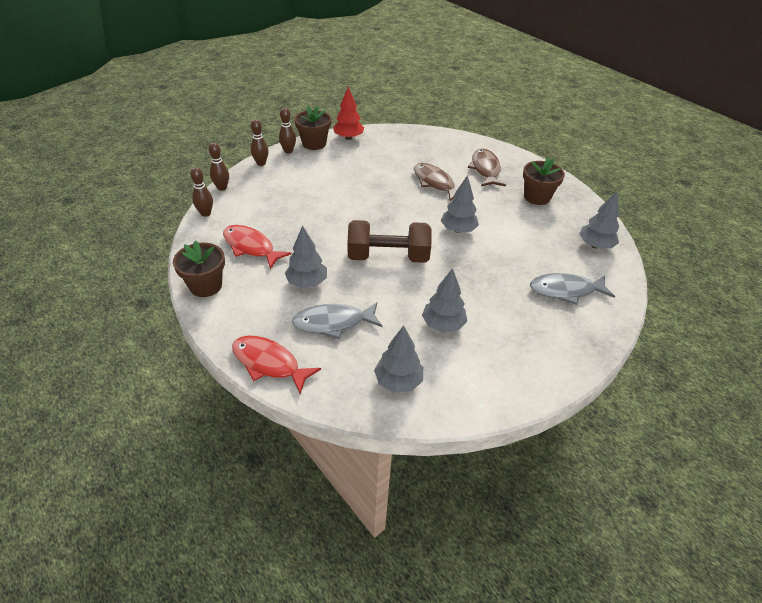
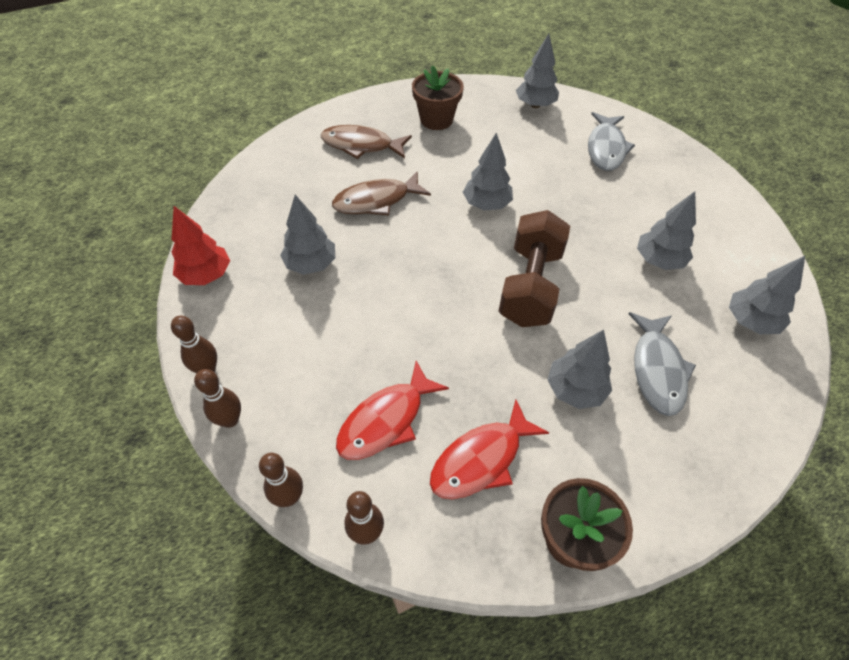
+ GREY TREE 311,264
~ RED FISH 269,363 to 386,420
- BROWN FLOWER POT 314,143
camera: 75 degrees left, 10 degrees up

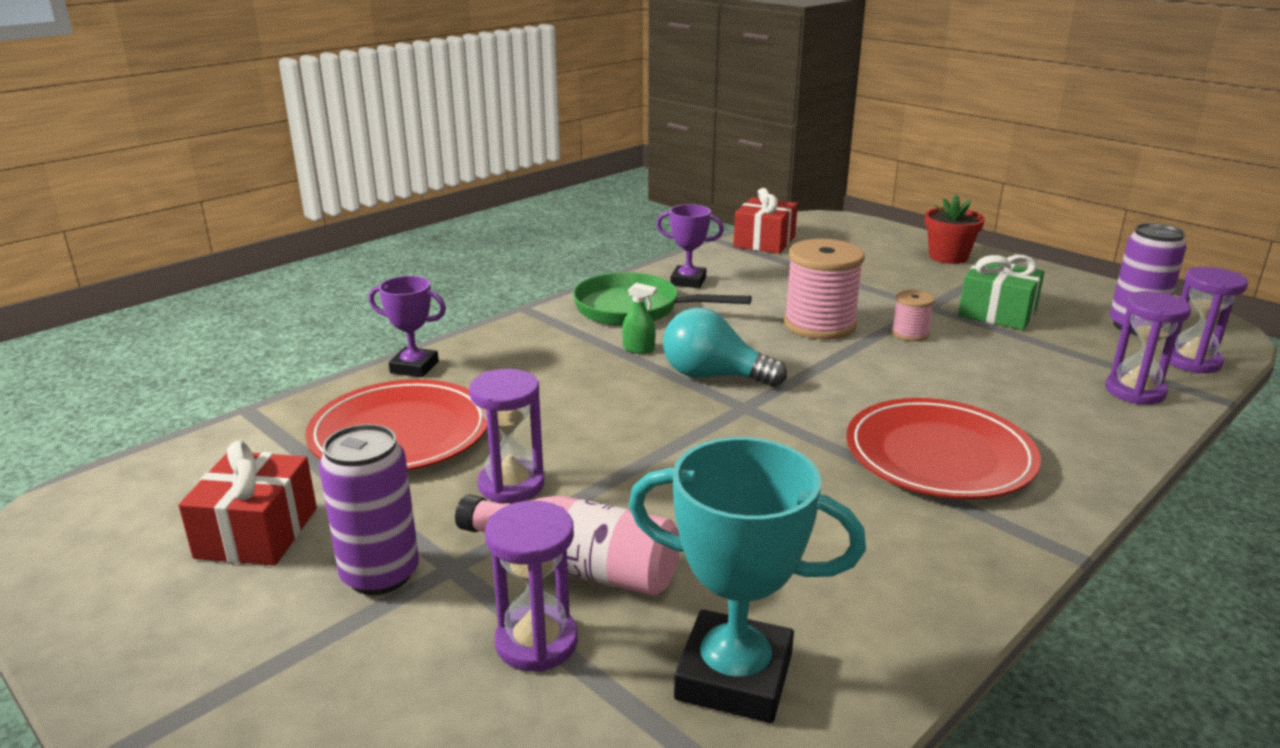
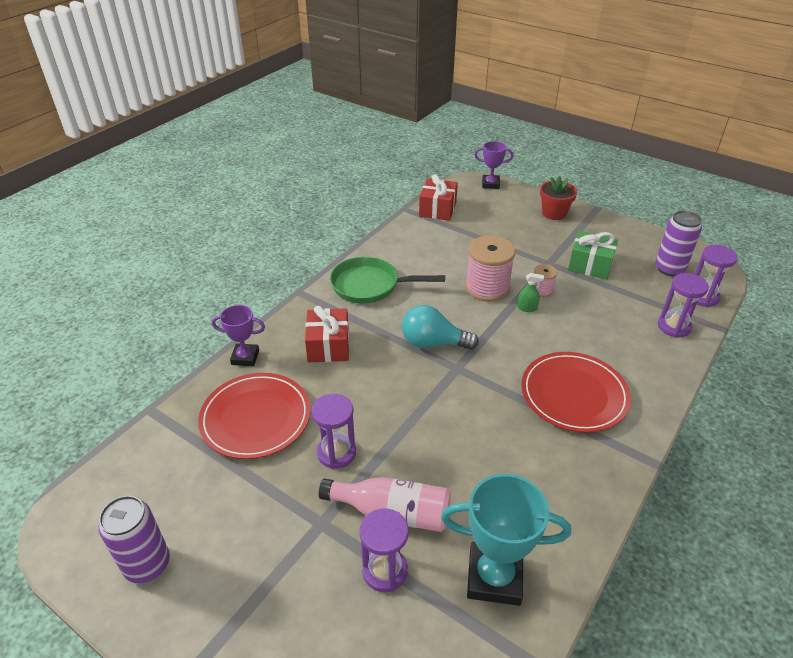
~ PURPLE CAN 380,574 to 147,564
~ RED GIFT 257,533 to 328,346
~ PURPLE TROPHY 688,281 to 490,184
~ GREEN SPRAY BOTTLE 638,349 to 527,308
camera: 10 degrees left, 15 degrees up

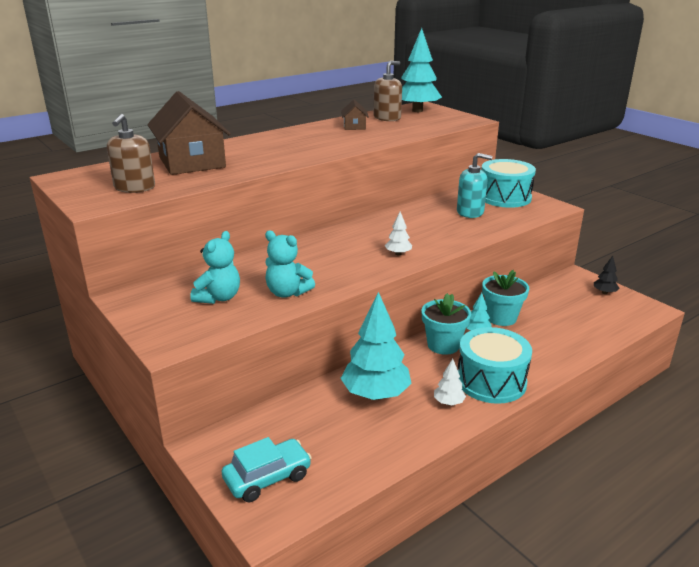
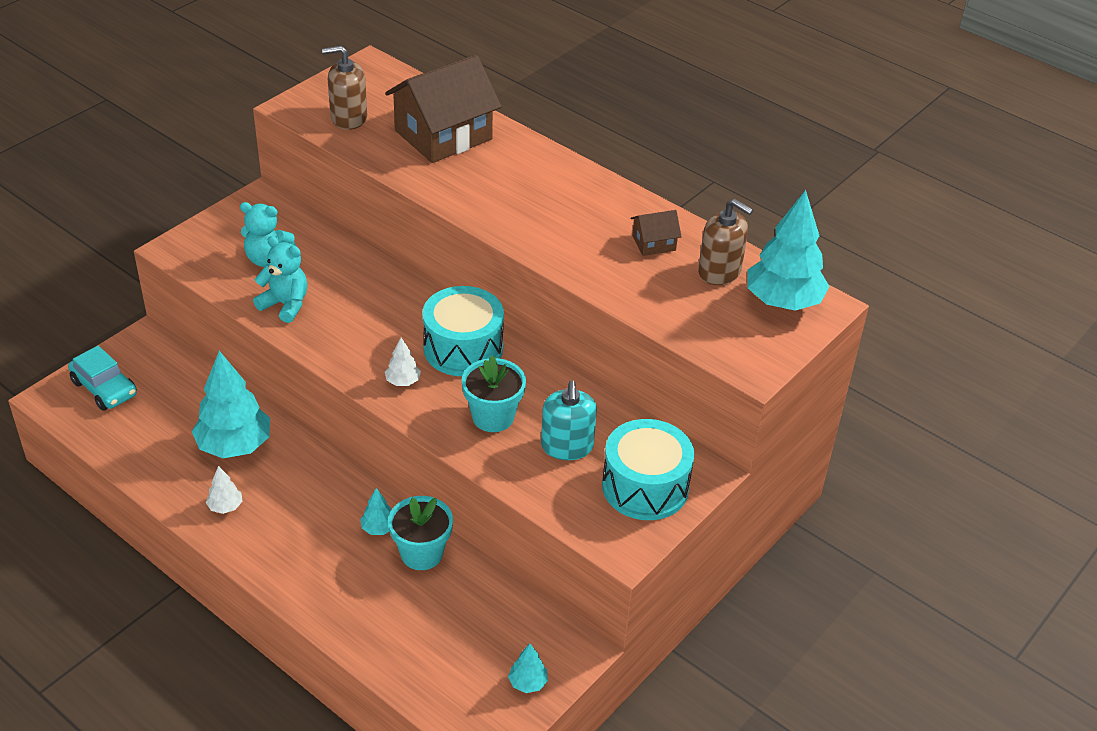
~ TURQUOISE TEDDY BEAR 287,293 = 285,305 105 degrees clockwise
~ TURQUOISE DRUM 491,381 to 463,348
~ TURQUOISE FLOWER POT 443,345 to 493,417
~ BLACK TREE 604,292 to TURQUOISE TREE 527,682
camera: 75 degrees right, 15 degrees up

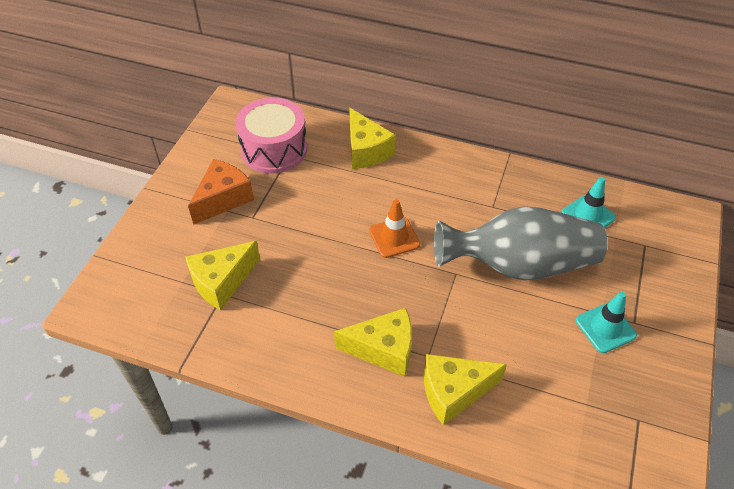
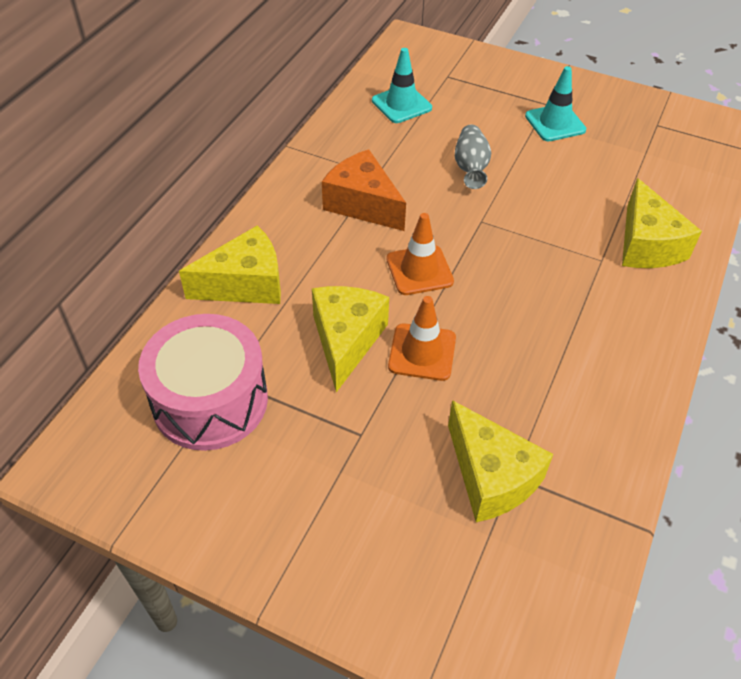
~ YELLOW CHEESE 384,349 to 346,340
~ ORANGE CHEESE 223,199 to 363,204
+ ORANGE TRAFFIC CONE 422,352
~ GREY VASE 519,265 = 471,167 x0.43
camera: 85 degrees left, 0 degrees up

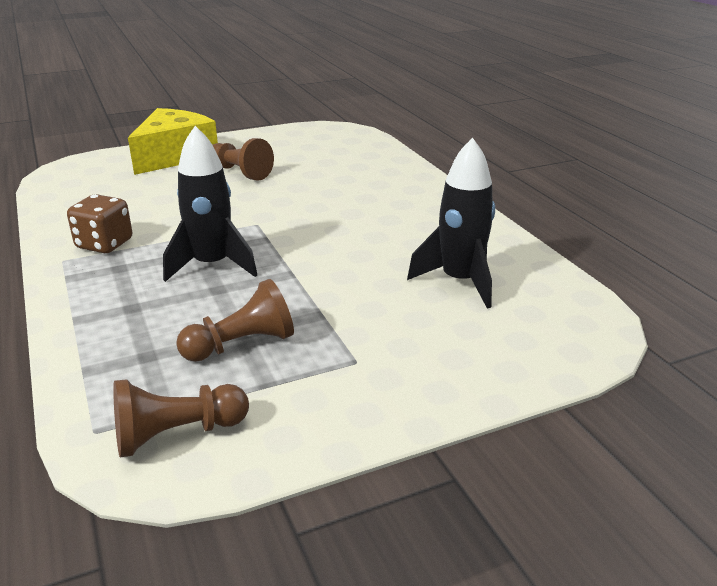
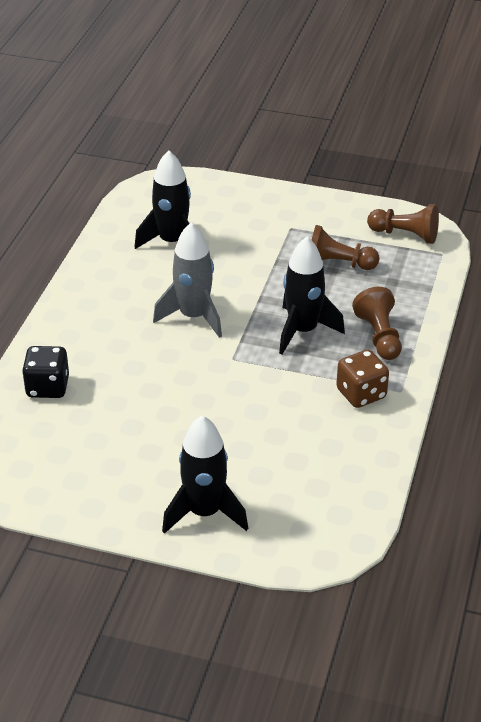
+ BLACK DICE 48,387
+ GREY ROCKET 193,317
~ YELLOW CHEESE 174,156 to BLACK ROCKET 204,512
~ BROWN PAWN 240,172 to 379,336
camera: 140 degrees left, 10 degrees up

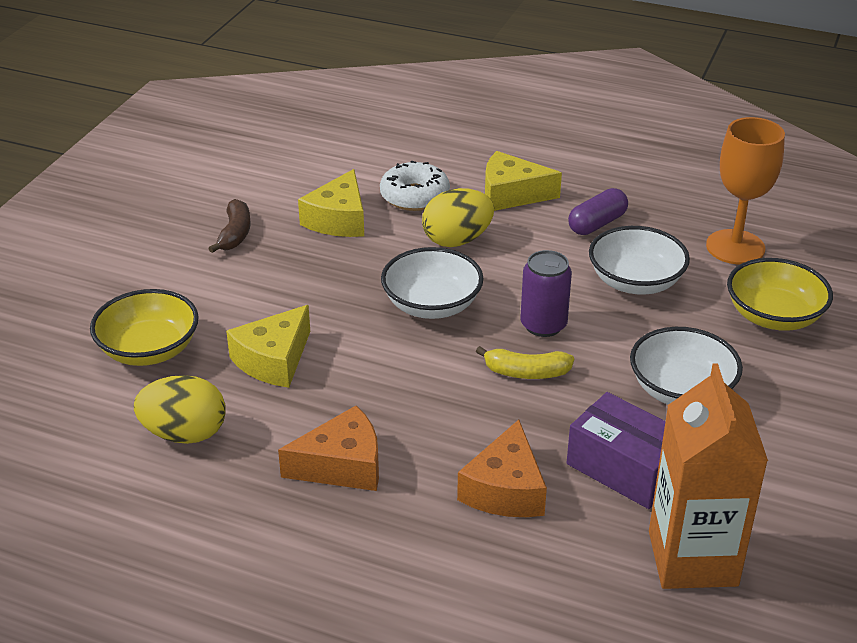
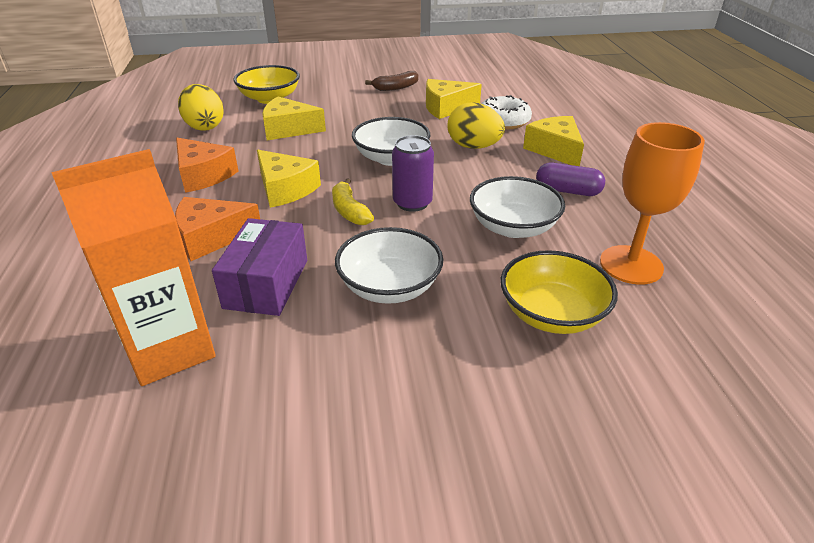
+ YELLOW CHEESE 285,189
camera: 60 degrees right, 0 degrees up

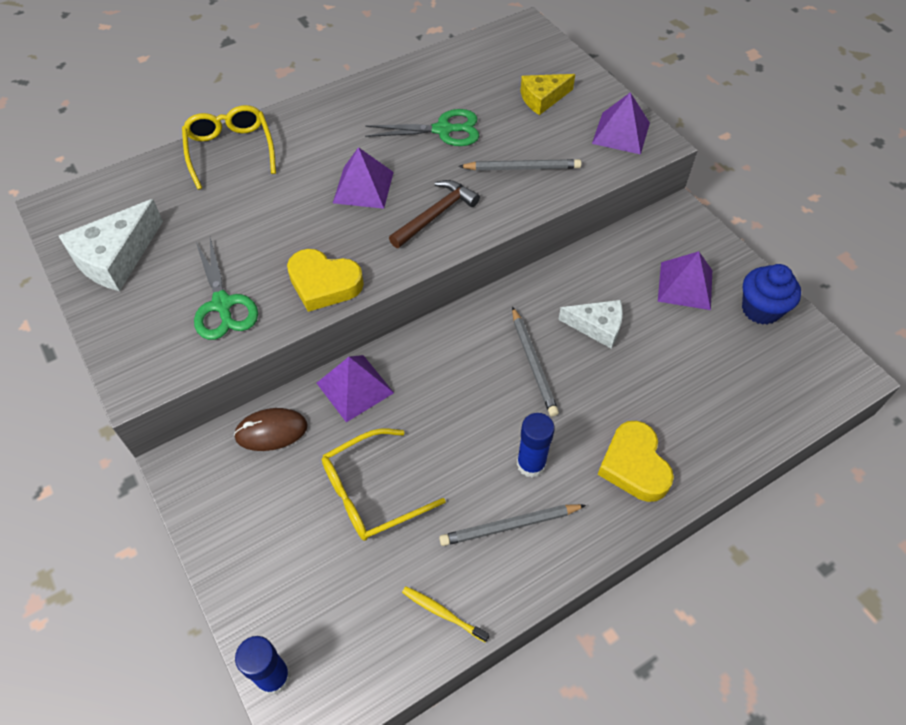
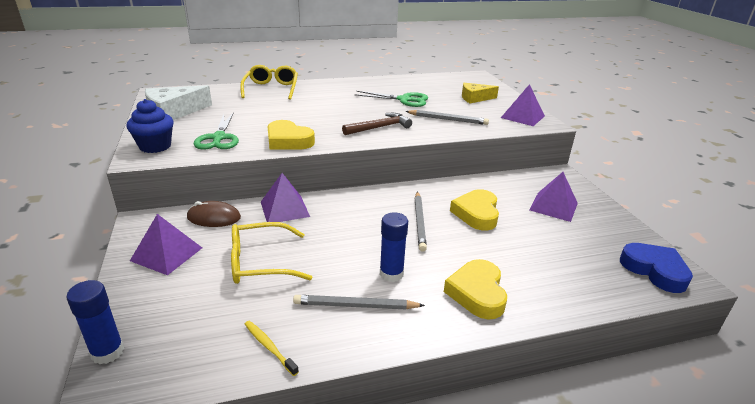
~ BLUE CUPCAKE 760,309 to 155,146
~ PURPLE PYRAMID 363,187 to 166,254
~ WHITE CHEESE 597,327 to YELLOW HEART 476,214
+ BLUE HEART 654,270
camera: 15 degrees right, 25 degrees down

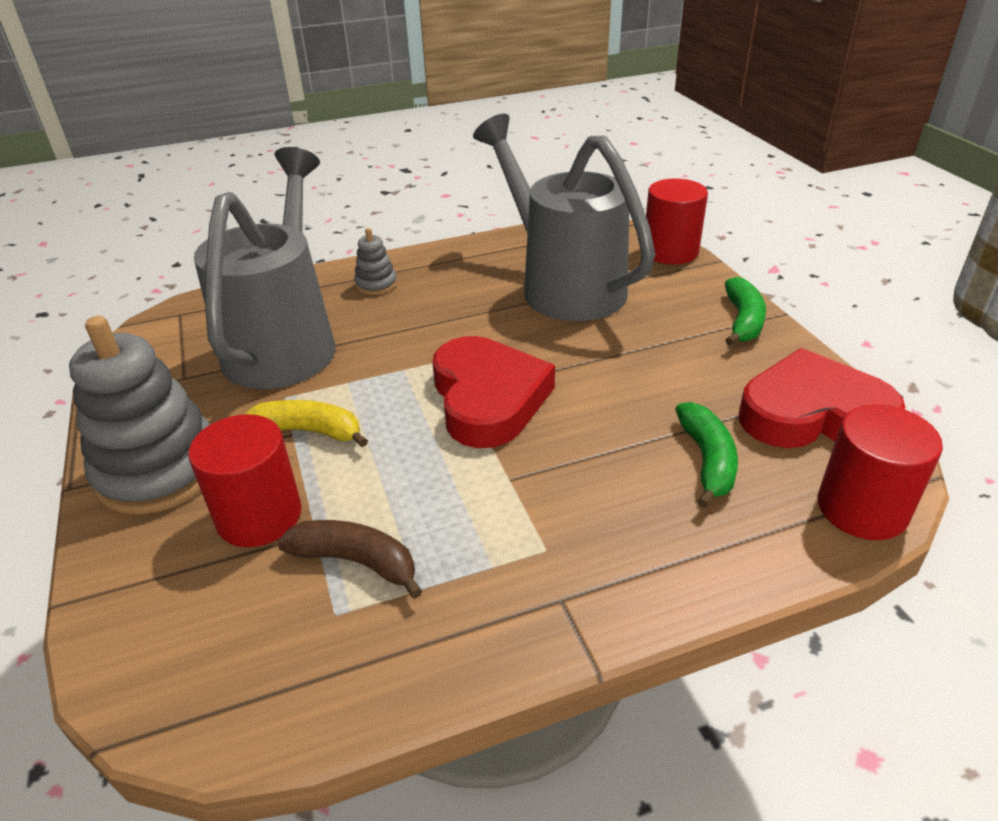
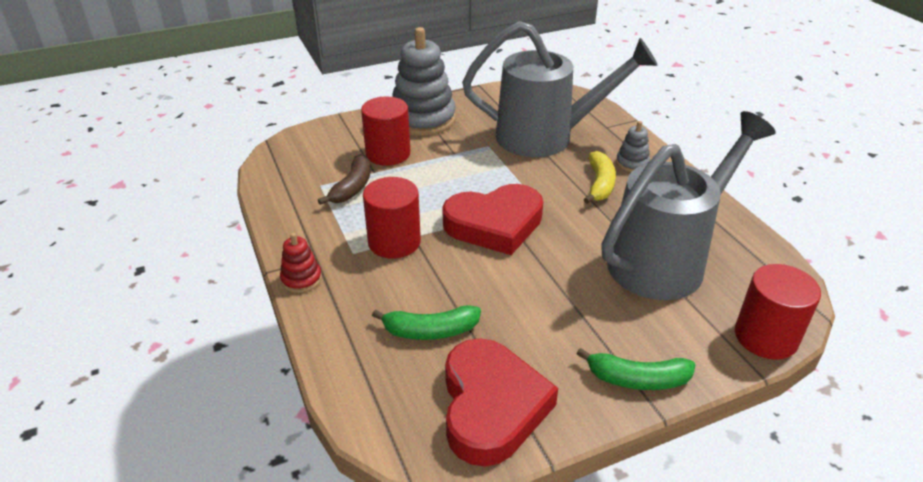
+ RED STACKING TOY 301,279
~ RED CYLINDER 862,508 to 394,242
~ YELLOW BANANA 309,431 to 600,184
camera: 85 degrees right, 0 degrees up

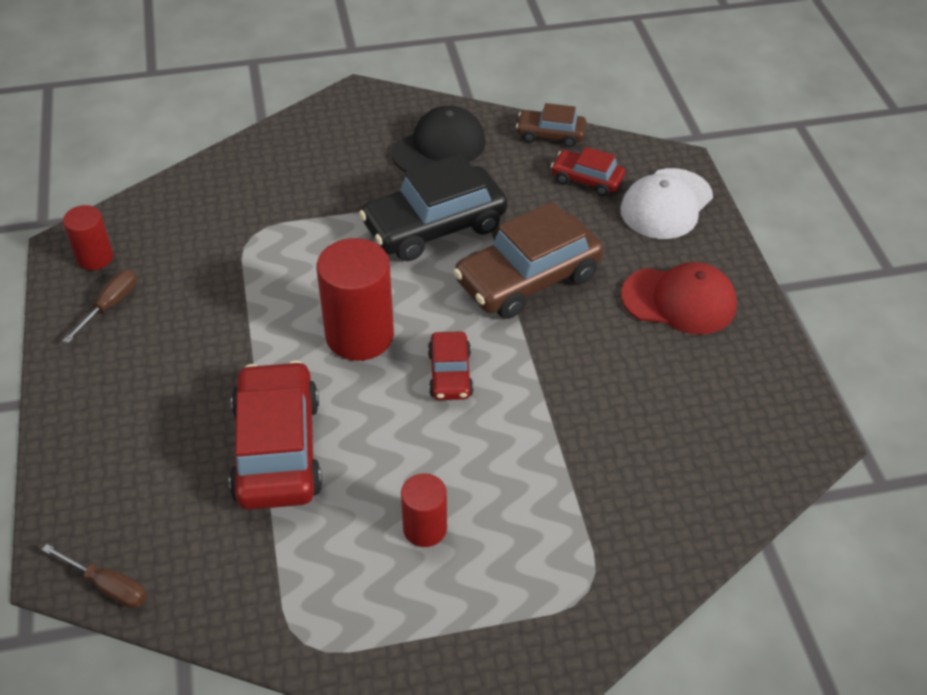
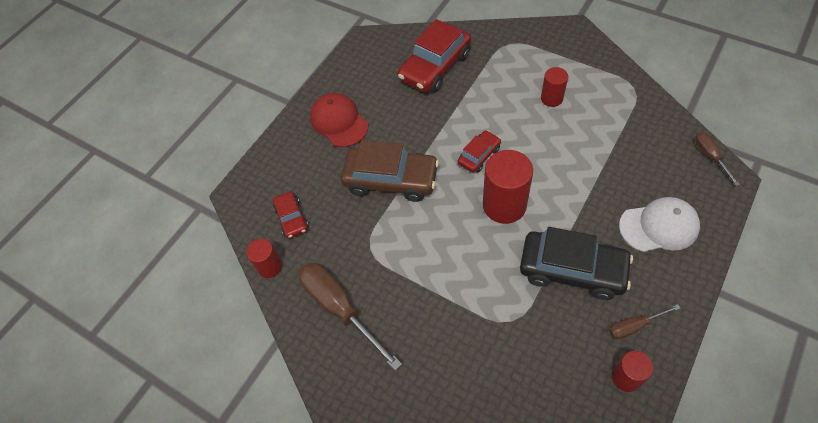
~ BROWN CAR 550,135 to RED CYLINDER 270,266
~ BLACK CAP 439,147 to BROWN SCREWDRIVER 339,308
~ RED CAR 277,449 to 435,67
~ BLACK CAR 434,226 to 572,270
~ WHITE CAP 666,204 to 659,226
camera: 130 degrees left, 10 degrees up

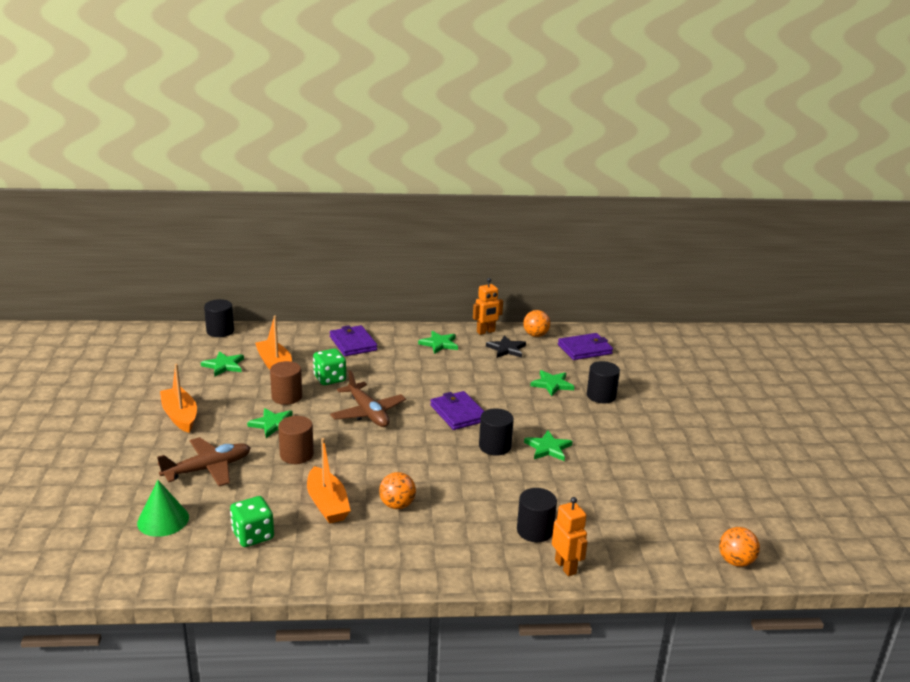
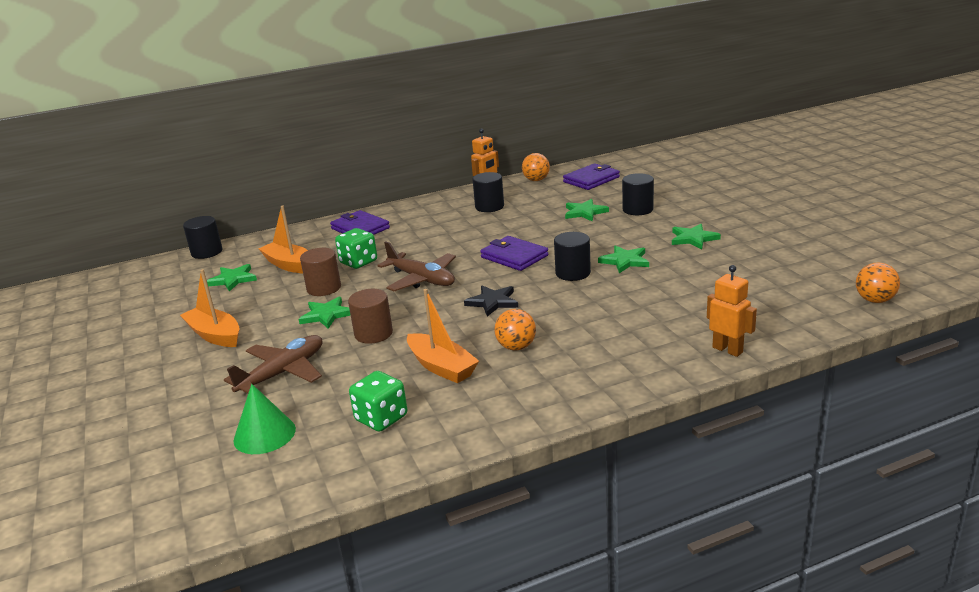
~ BLACK STAR 506,349 to 493,302
~ BLACK CYLINDER 535,530 to 489,207
~ GREEN STAR 439,344 to 693,238
camera: 15 degrees left, 0 degrees up

